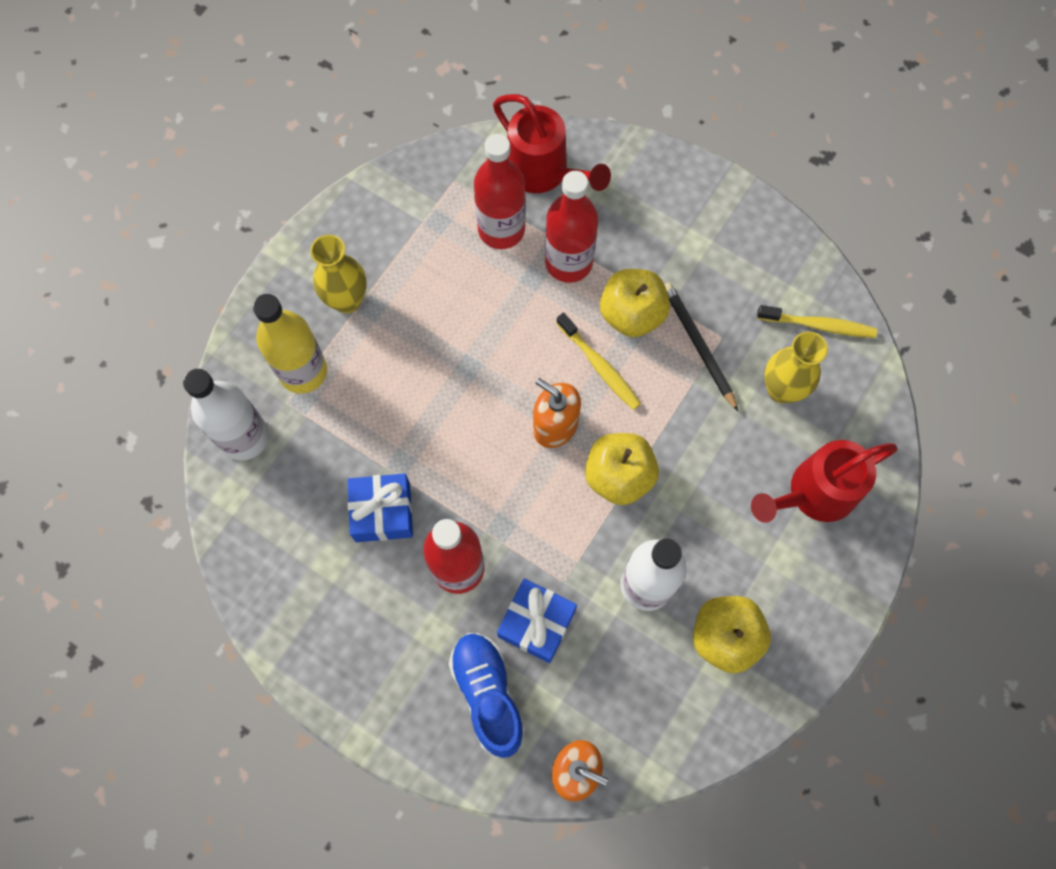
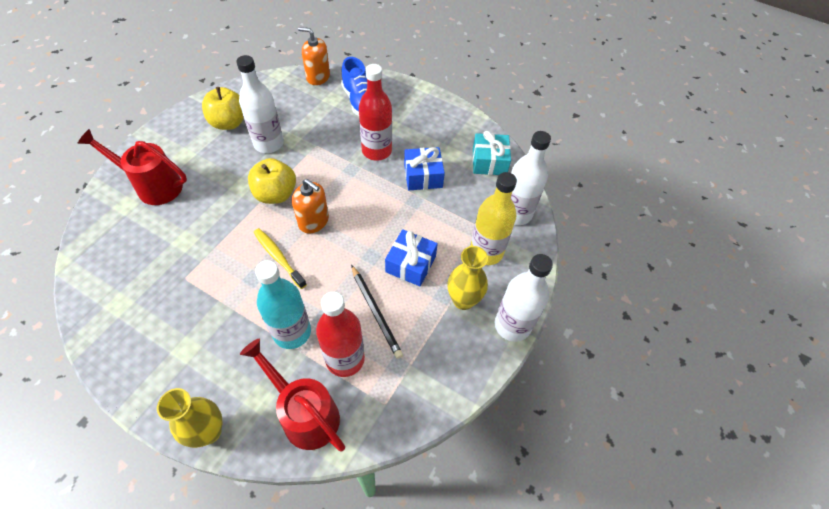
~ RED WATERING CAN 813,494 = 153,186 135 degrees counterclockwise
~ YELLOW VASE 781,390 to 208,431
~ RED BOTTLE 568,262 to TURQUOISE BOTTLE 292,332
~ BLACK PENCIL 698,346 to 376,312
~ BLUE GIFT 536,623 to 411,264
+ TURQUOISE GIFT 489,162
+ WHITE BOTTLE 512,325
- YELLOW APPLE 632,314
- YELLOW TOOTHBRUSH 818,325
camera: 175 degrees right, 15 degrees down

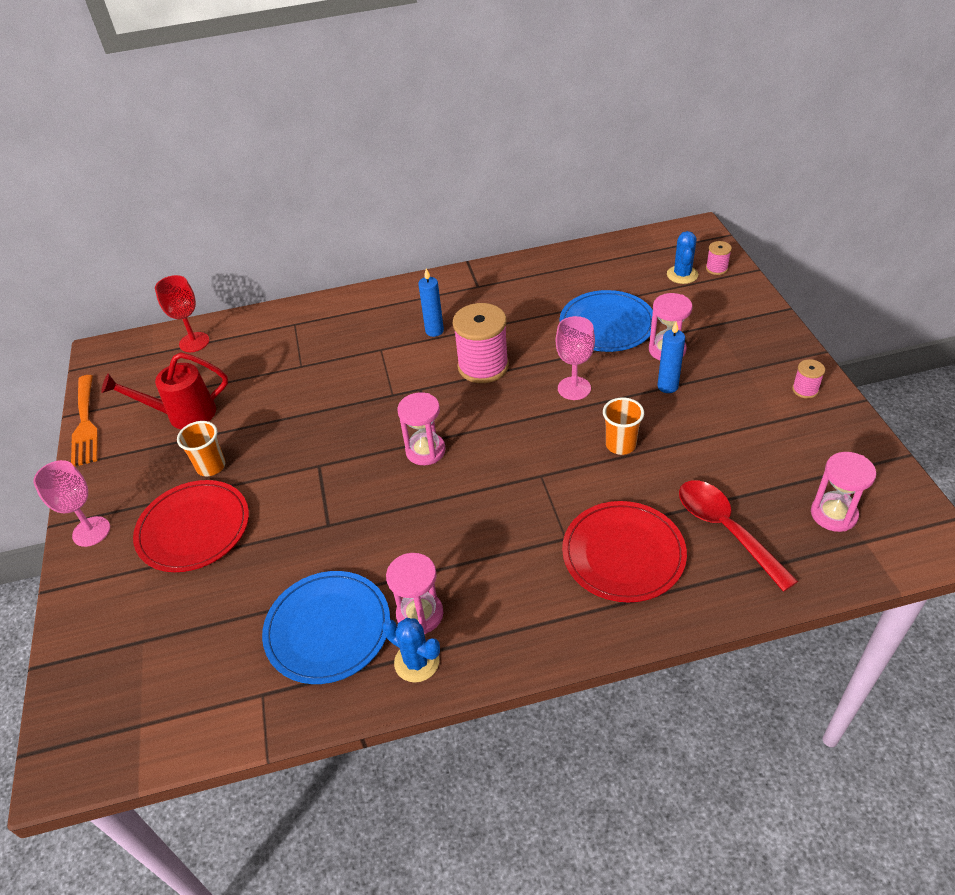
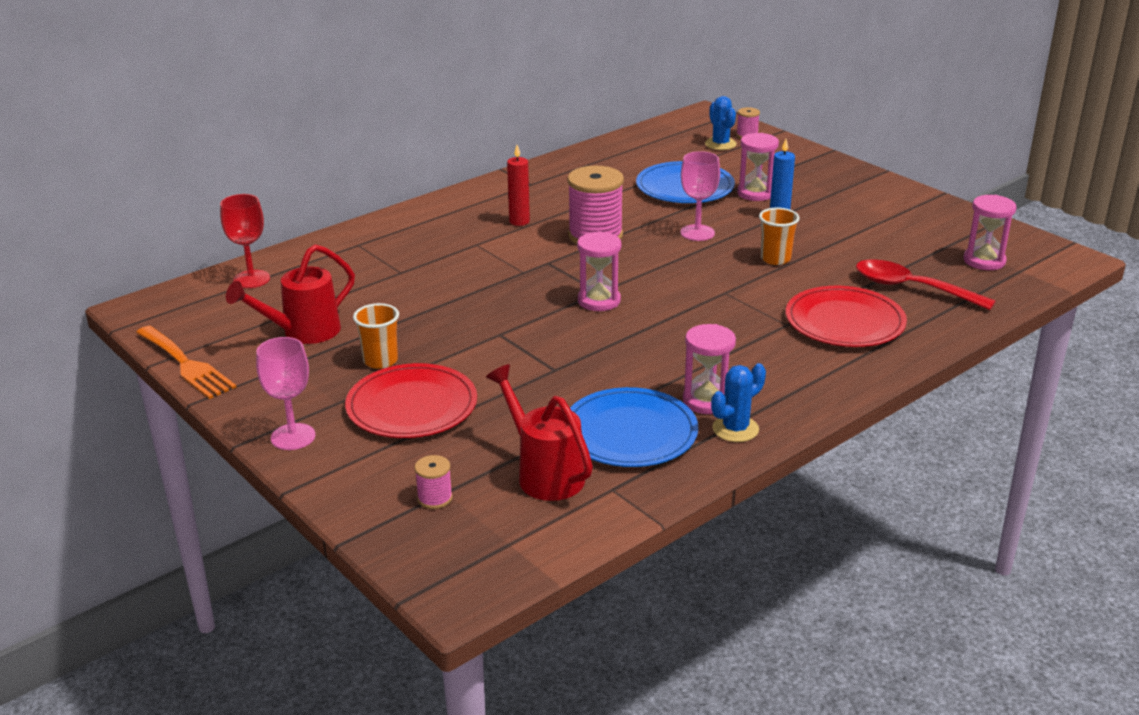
~ PINK SPOOL 805,390 to 435,498
+ RED WATERING CAN 544,473
~ BLUE CANDLE 434,331 to RED CANDLE 519,221
~ BLUE CACTUS 416,662 = 735,429 45 degrees counterclockwise
camera: 30 degrees left, 15 degrees down

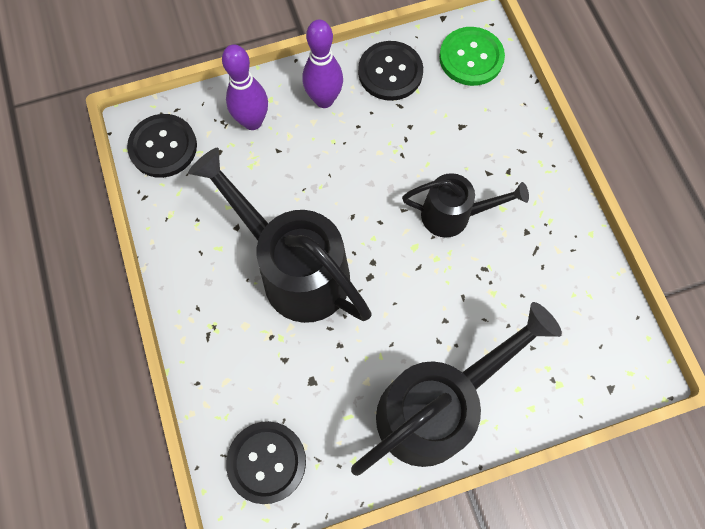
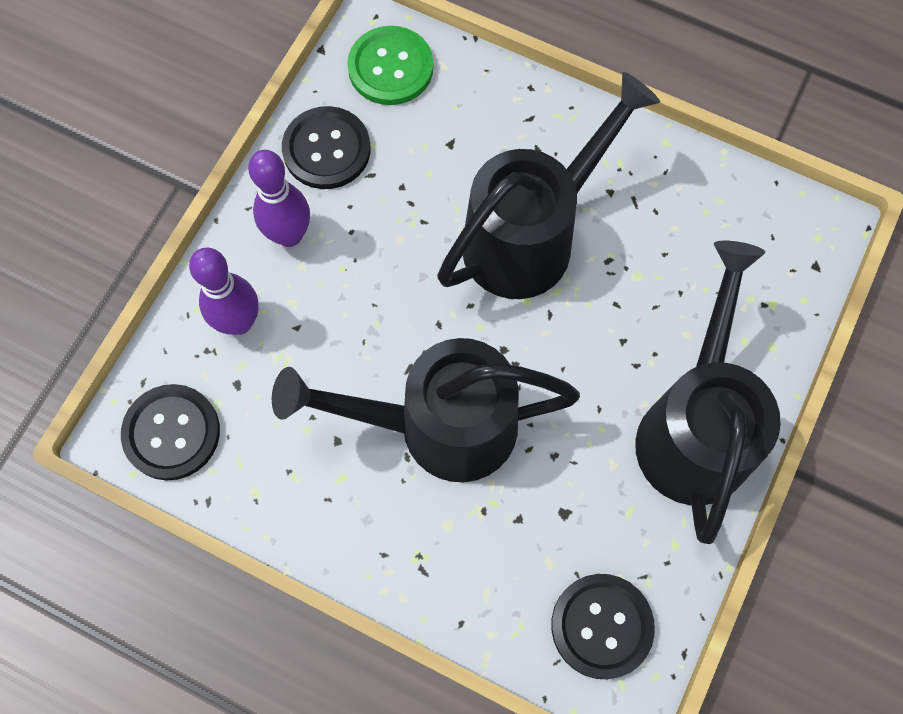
~ BLACK WATERING CAN 454,215 = 531,236 x1.74
camera: 45 degrees left, 0 degrees up

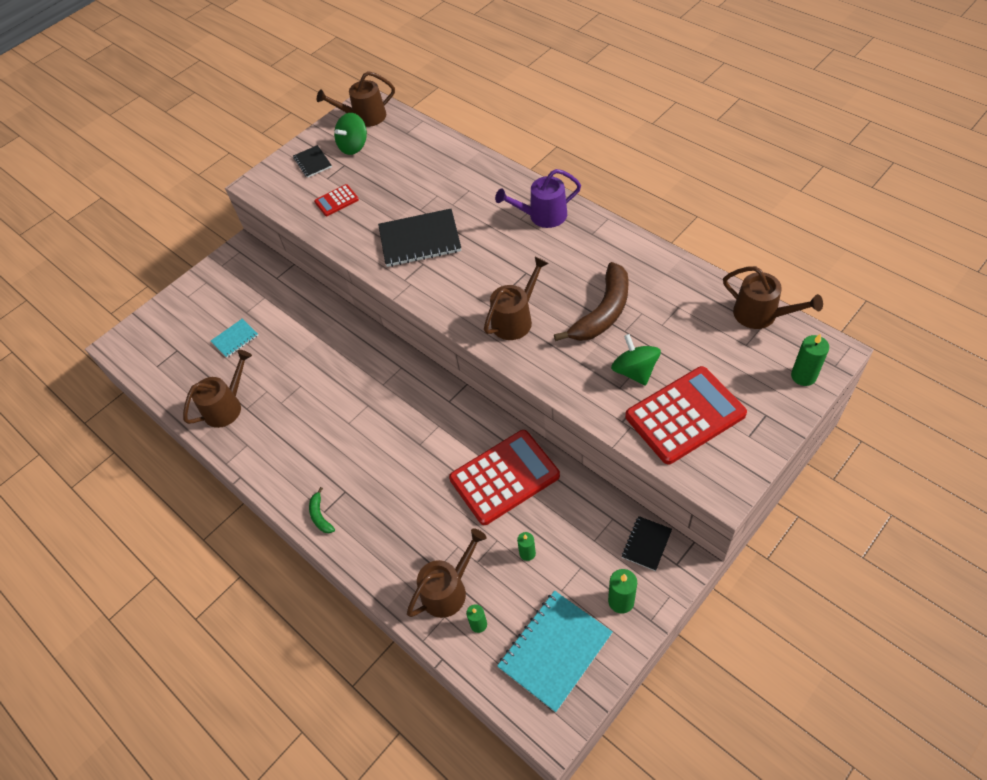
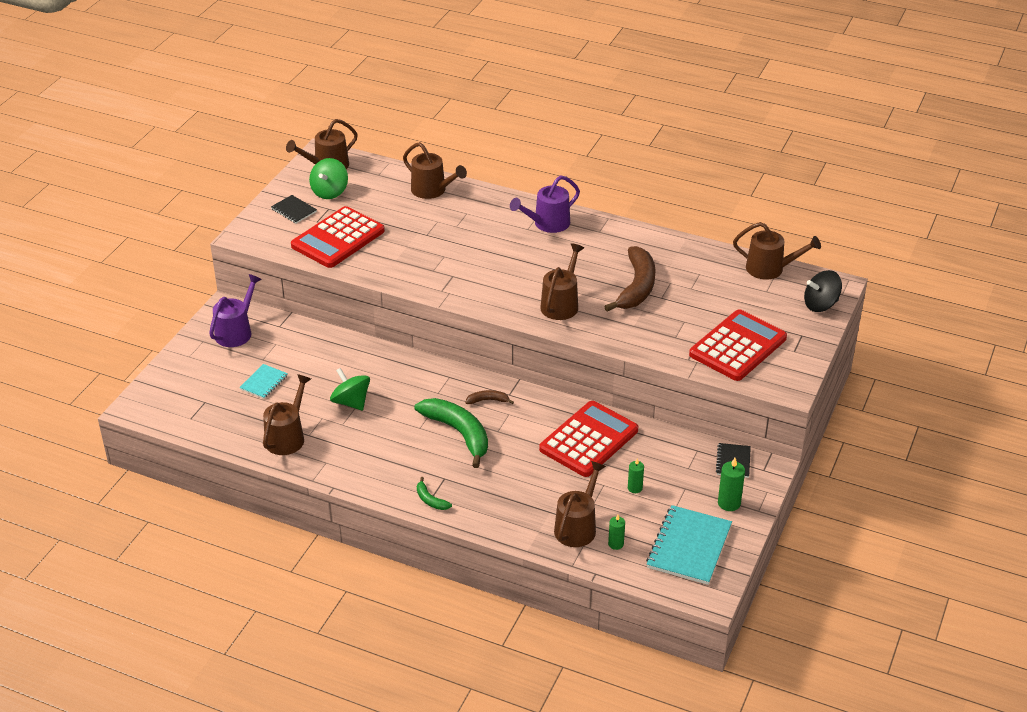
+ PURPLE WATERING CAN 236,332
~ RED CALCULATOR 336,201 = 338,238 x2.11
~ GREEN SPINNING TOP 634,371 to 351,402
+ BROWN WATERING CAN 432,190
+ GREEN BANANA 458,433
+ BROWN BANANA 488,400
~ GREEN CANDLE 803,376 to BLACK SPINNING TOP 820,305
- BLACK NOTEBOOK 420,240
camera: 25 degrees left, 15 degrees down

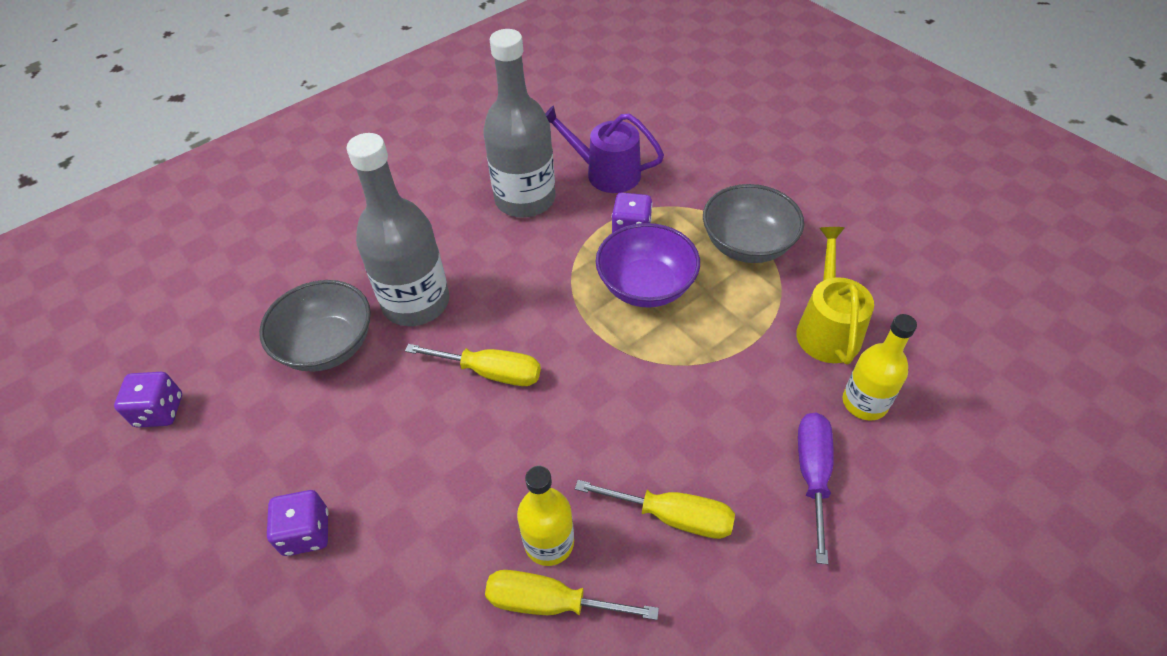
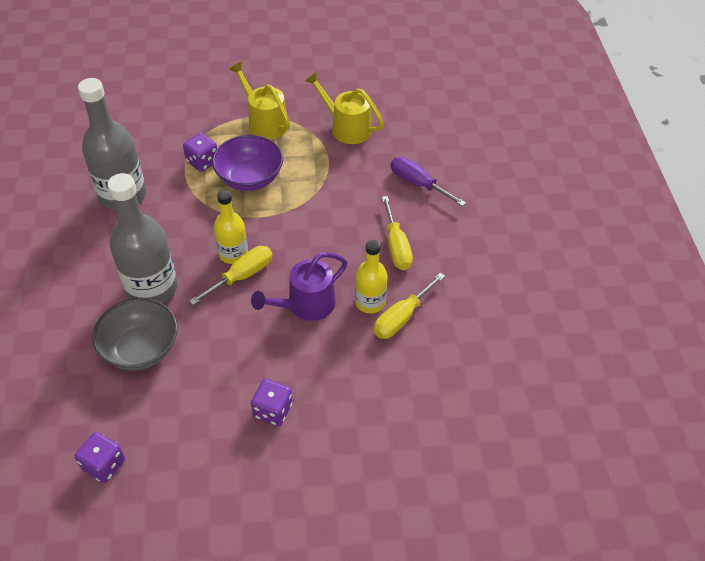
~ YELLOW BOTTLE 864,402 to 233,254
~ GREY BOWL 747,245 to YELLOW WATERING CAN 264,122
~ PURPLE WATERING CAN 606,173 to 306,305
~ YELLOW SCREWDRIVER 672,516 = 396,246 120 degrees clockwise
camera: 60 degrees left, 0 degrees up

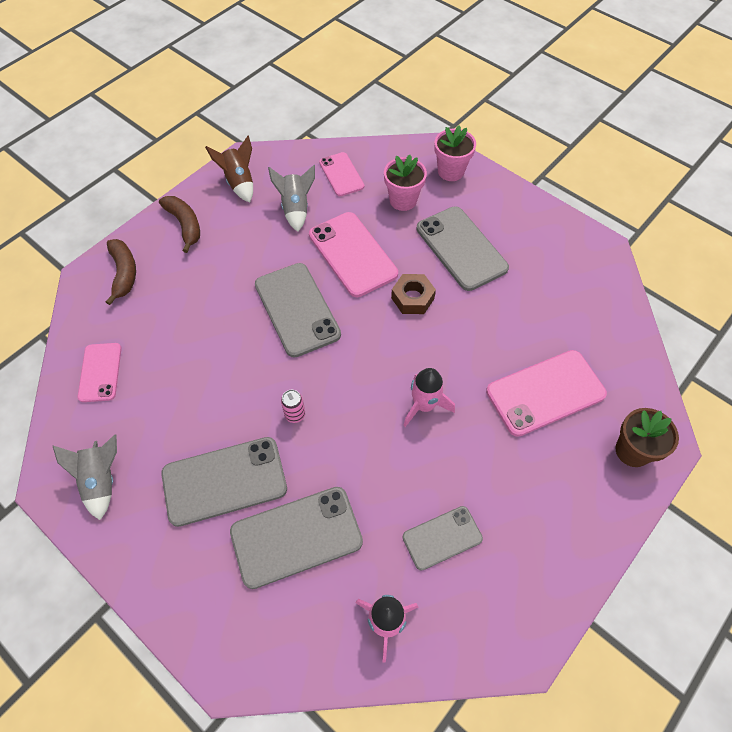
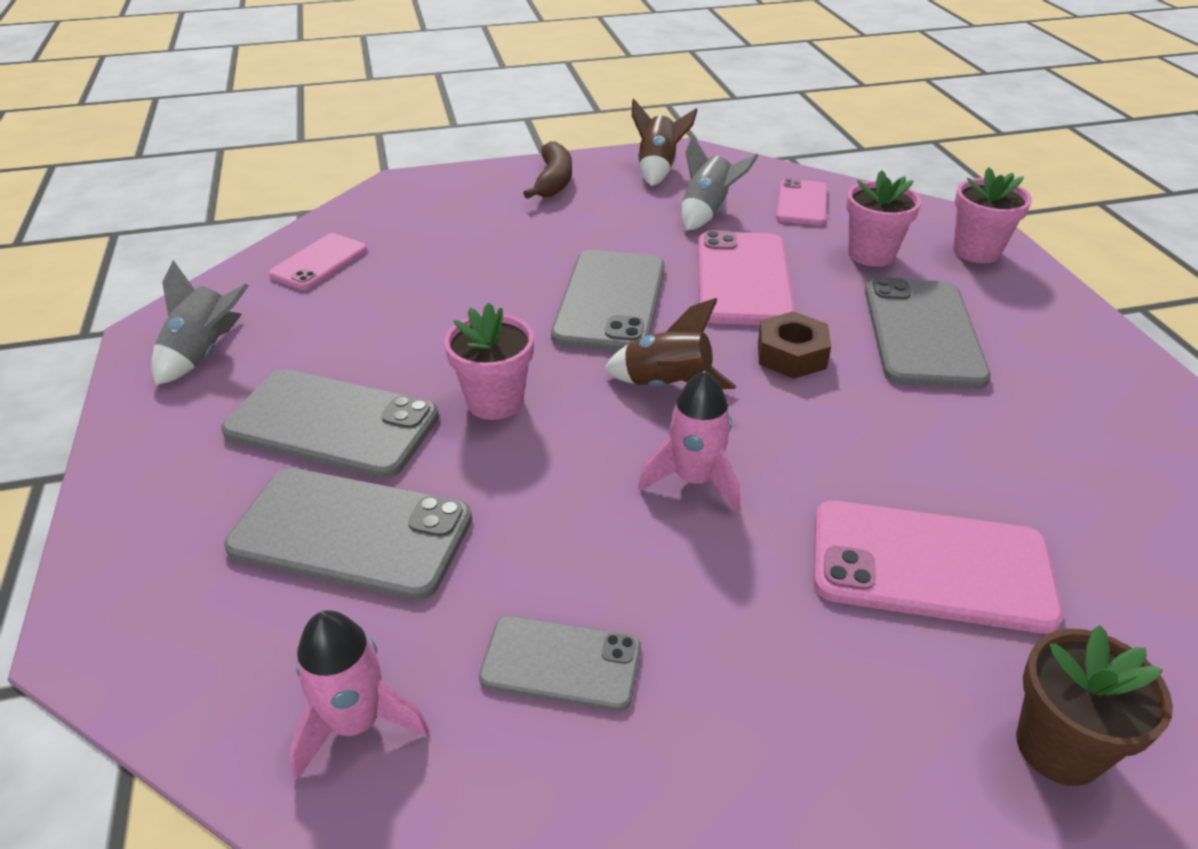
~ PINK CAN 295,415 to PINK FLOWER POT 495,401
+ BROWN ROCKET 667,385
- BROWN BANANA 124,273
camera: 35 degrees right, 20 degrees down

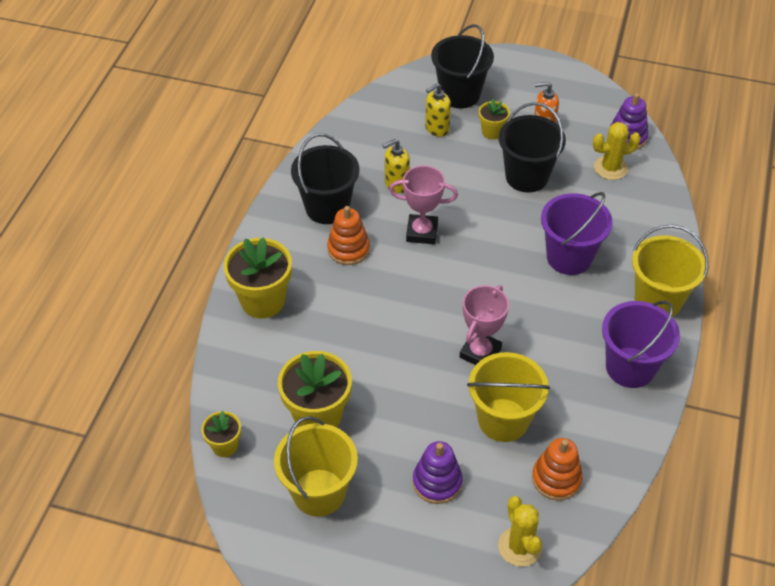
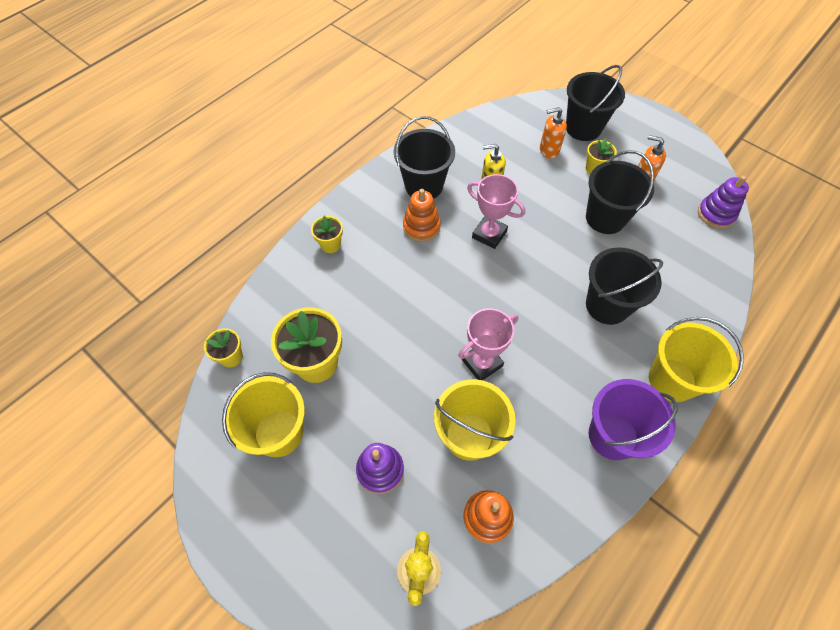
~ YELLOW FLOWER POT 263,301 = 330,245 x0.53
~ YELLOW SOAP DISPENSER 437,129 to ORANGE SOAP DISPENSER 548,150
~ PURPLE BUCKET 569,257 to BLACK BUCKET 607,305
- YELLOW CACTUS 610,168
camera: 25 degrees right, 10 degrees up

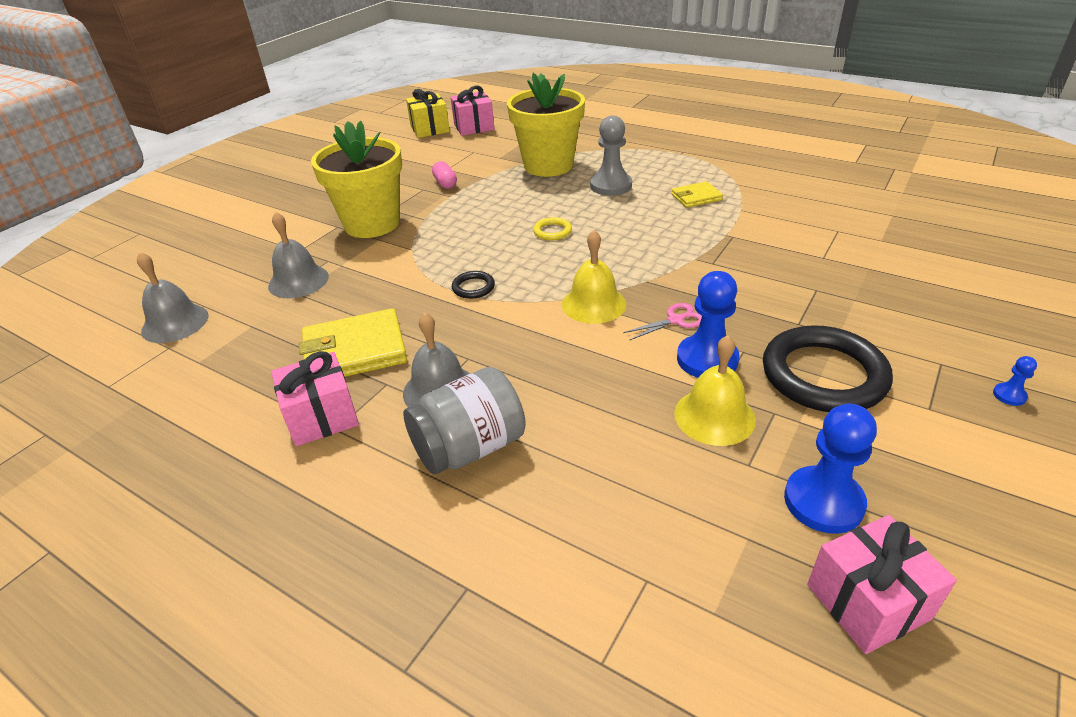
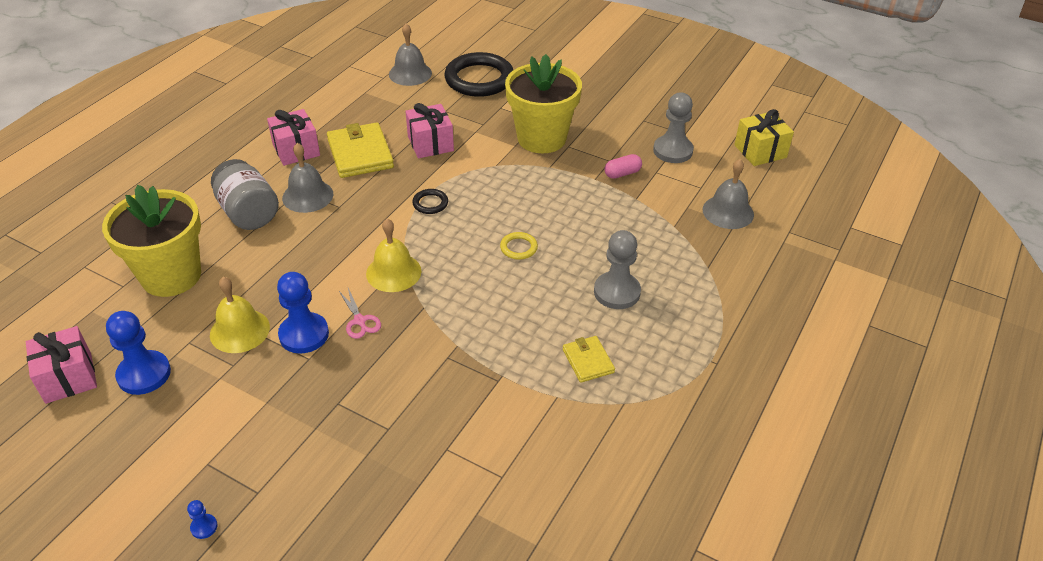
~ YELLOW FLOWER POT 548,165 to 171,276
~ PINK GIFT 474,127 to 430,144
~ BLACK RING 823,375 to 479,79
+ GREY PAWN 673,151
~ GREY BELL 298,281 to 728,212
camera: 85 degrees right, 5 degrees up

